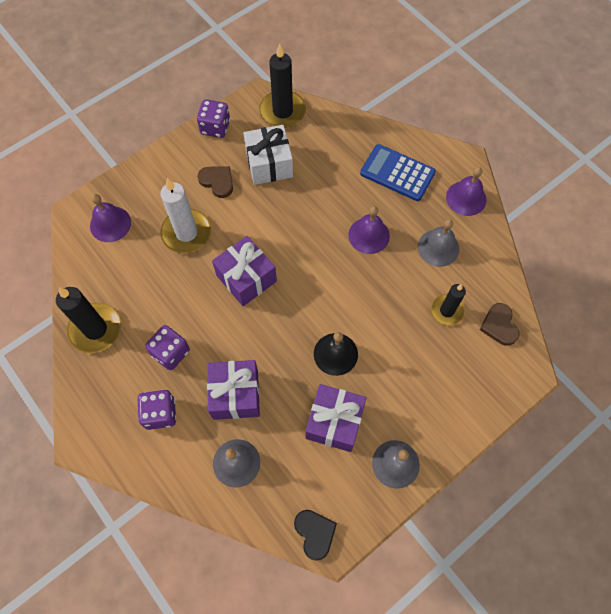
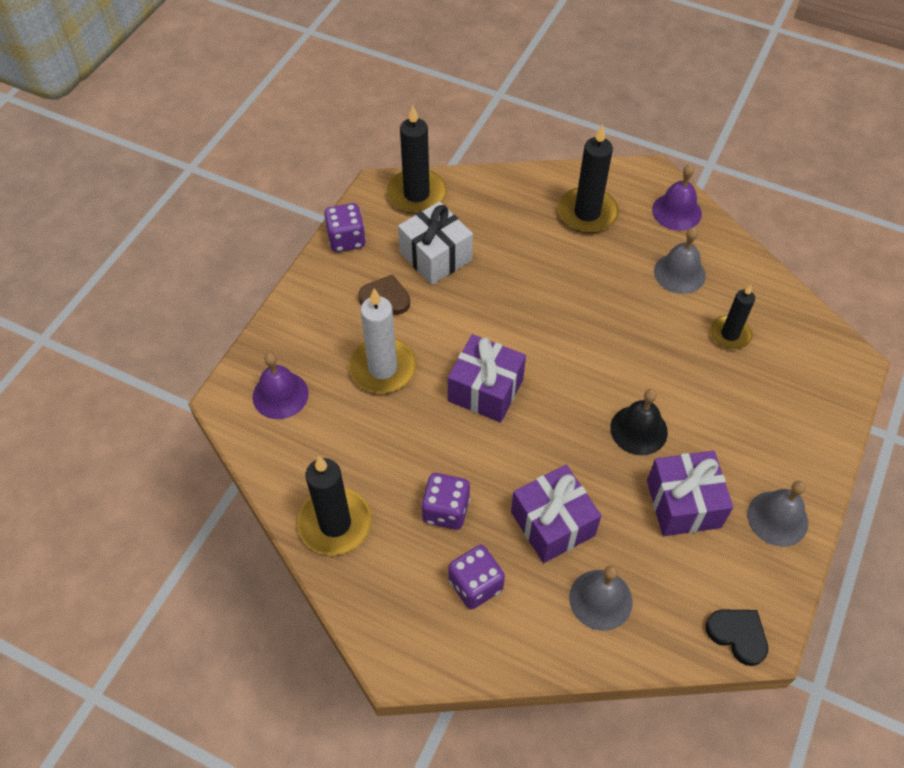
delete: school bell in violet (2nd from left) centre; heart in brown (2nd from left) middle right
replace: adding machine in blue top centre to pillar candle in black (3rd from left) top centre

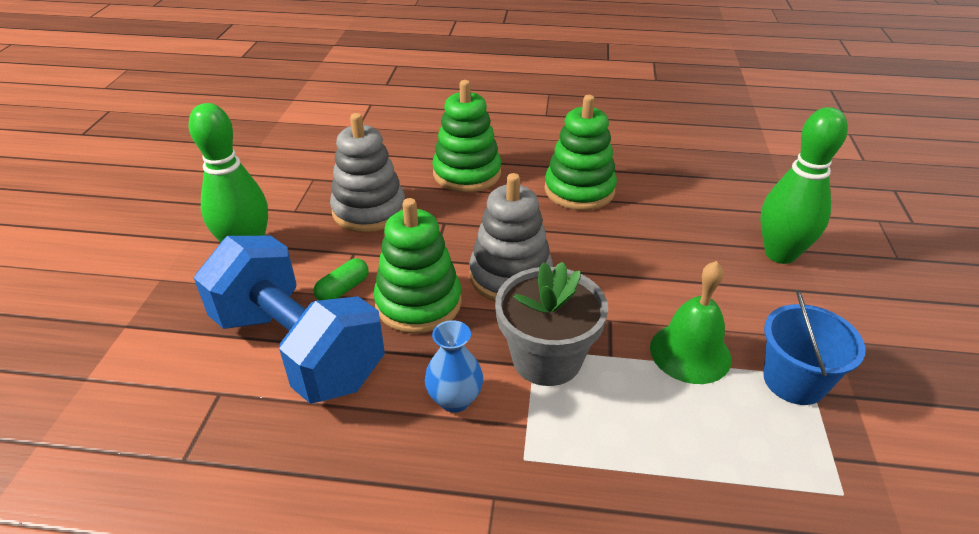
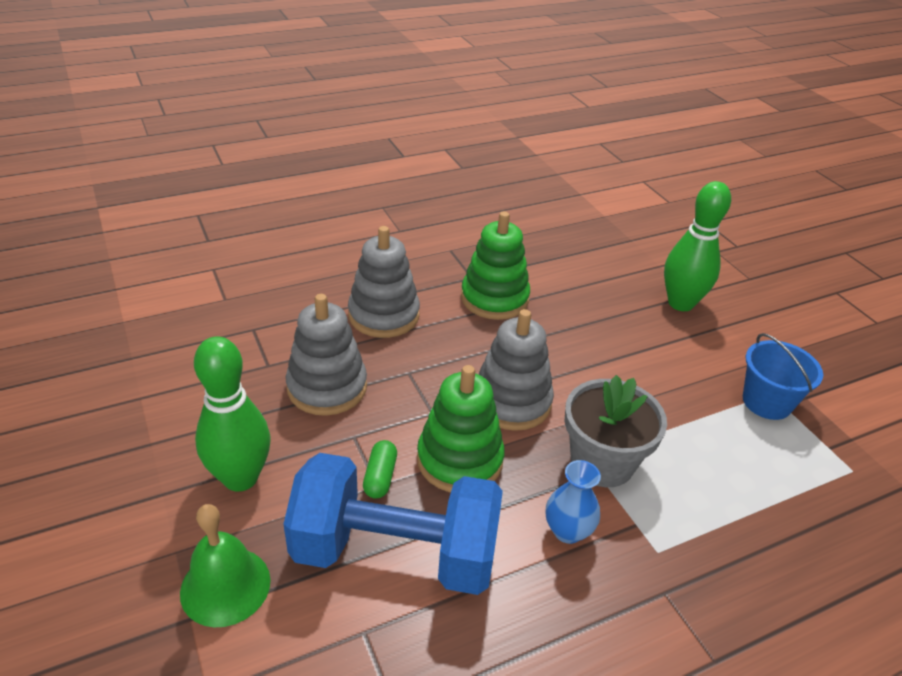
move: school bell in green middle right to bottom left
recolor: ring stacker in green (2nd from left) top centre to ring stacker in ash-grey (2nd from left) centre

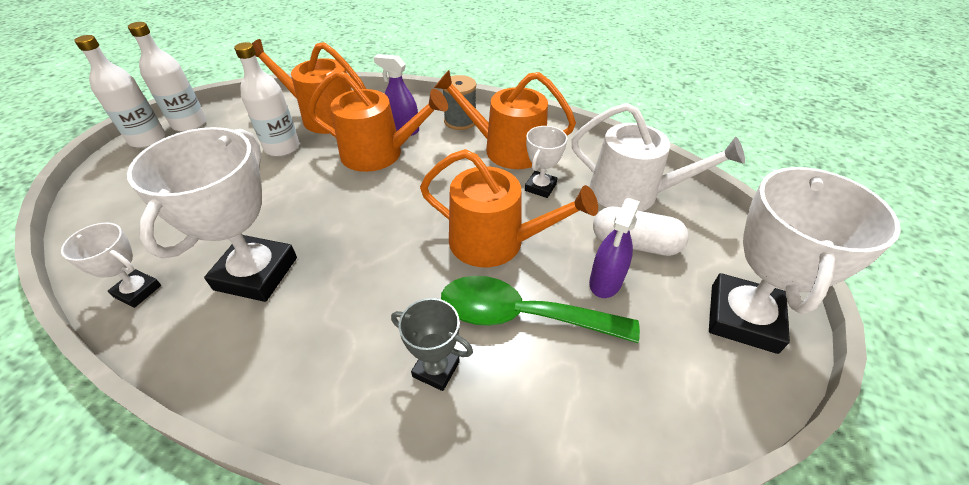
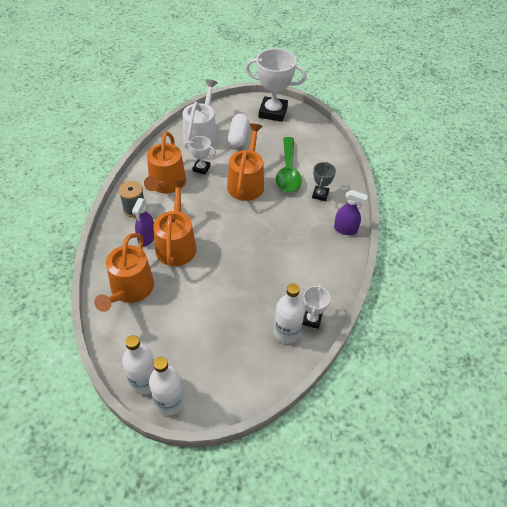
delete: trophy in pure white (2nd from left) middle left
move: drink bottle in pure white (3rd from left) top left to centre; spray cleaner in violet (2nd from left) centre to middle right

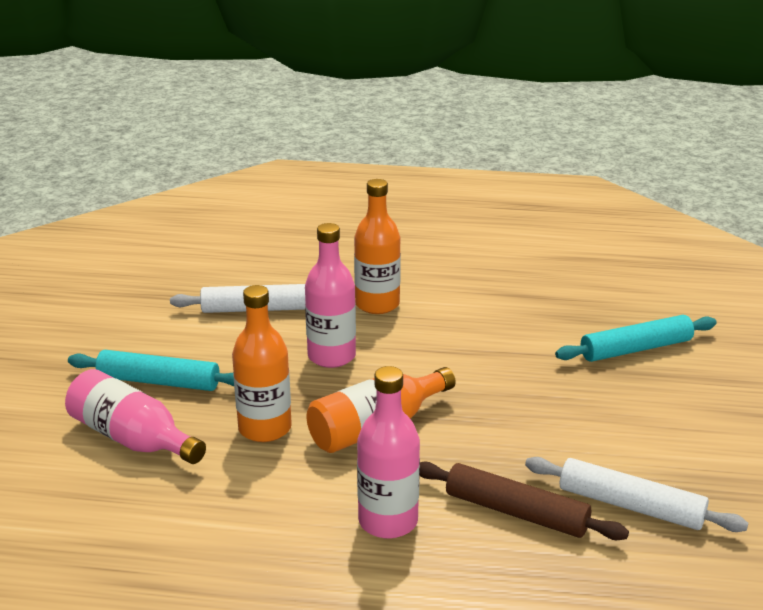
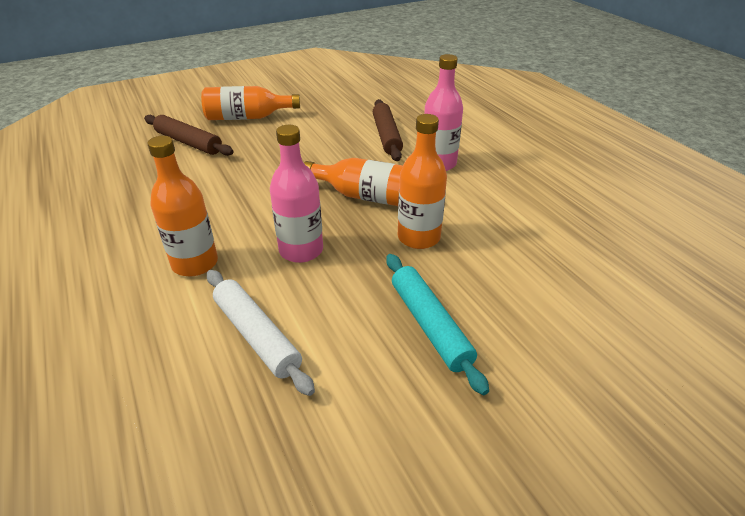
delete: drink bottle in rose-pink (1st from left) bottom left; dough roller in pure white (2nd from left) bottom right
insert: drink bottle in bright orange (2nd from left) top centre
recolor: dough roller in teal (2nd from left) middle right to dough roller in brown (1st from left) top left

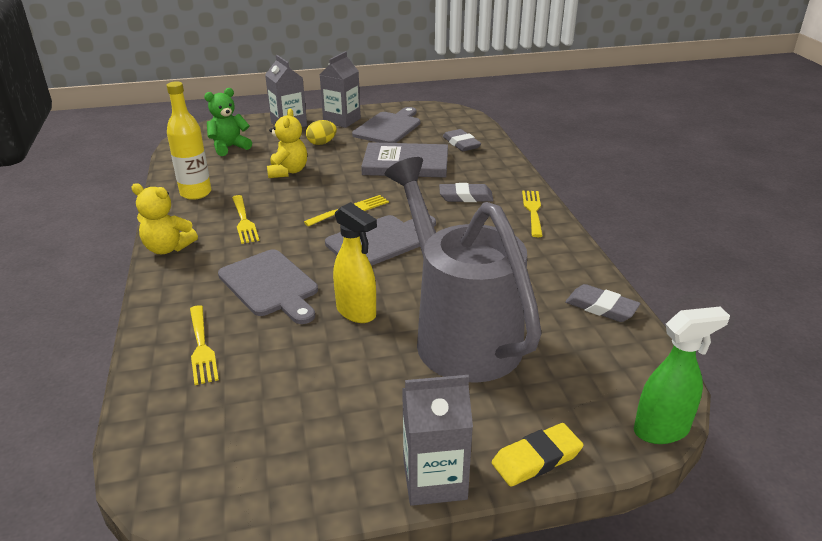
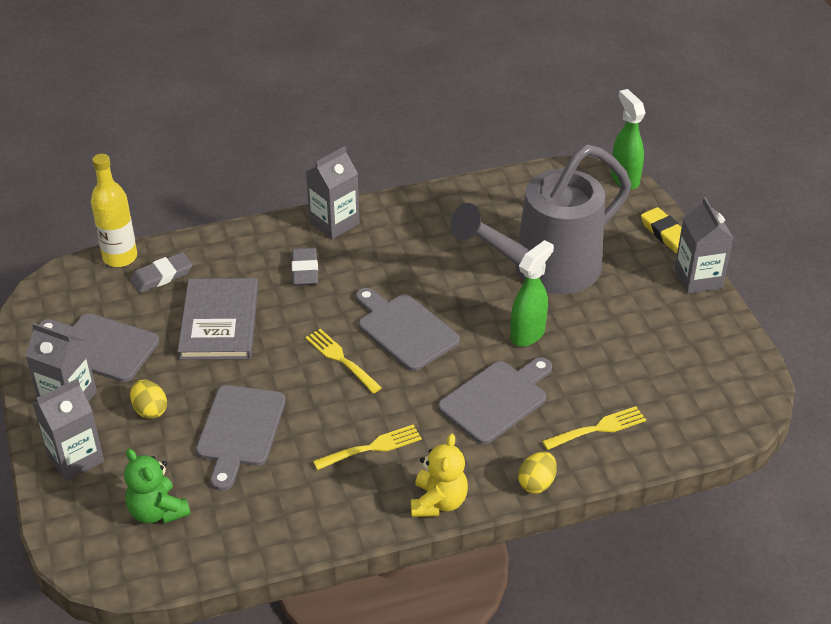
delete: eraser in ash-grey (3rd from left) middle right
insert: egg in yellow (2nd from left) bottom centre
move: drink bottle in yellow top left to middle left
replace: stuffed bear in yellow (2nd from left) top centre to bread board in ash-grey (2nd from left) bottom left; fork in yellow (4th from left) centre to milk carton in ash-grey (3rd from left) top centre
recolor: spray cleaner in yellow centre to spray cleaner in green (1st from left) centre

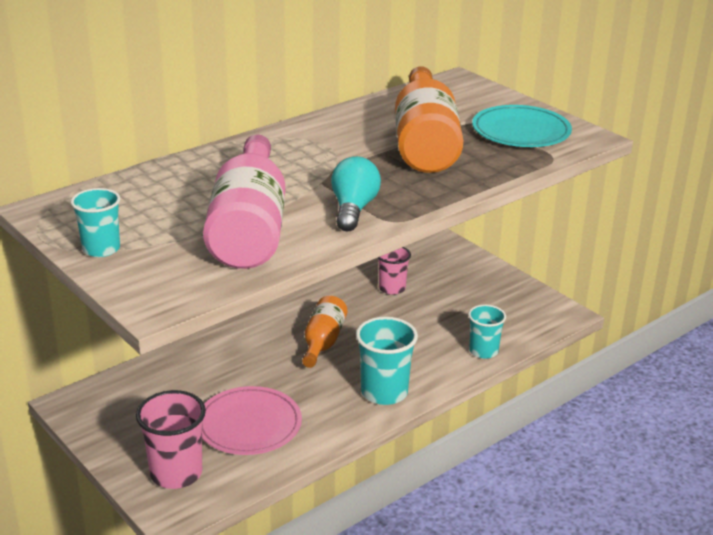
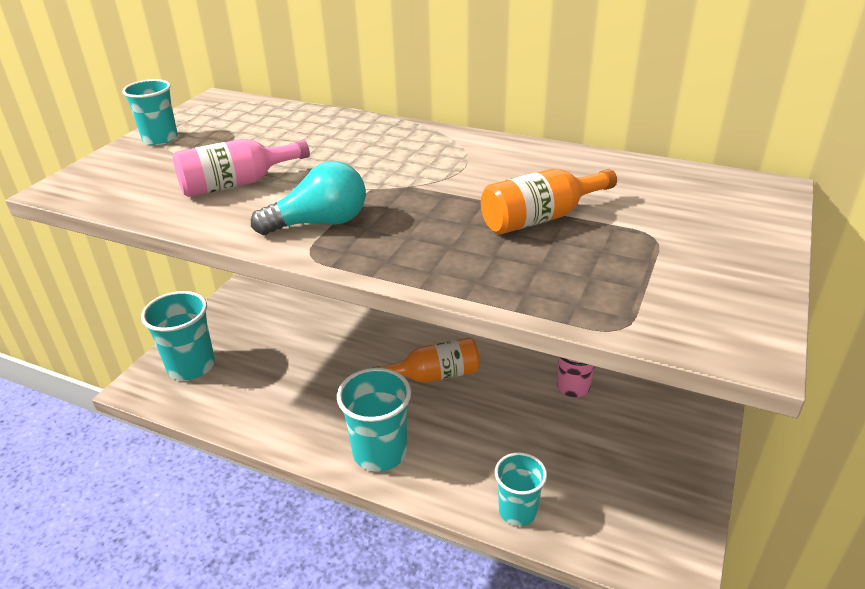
delete: plate in teal top right; plate in rose-pink bottom centre
recolor: cup in rose-pink (1st from left) bottom left to cup in teal (2nd from left) middle left
resize: drink bottle in bright orange (2nd from left) top centre = centre x0.57; drink bottle in rose-pink centre = top left x0.57

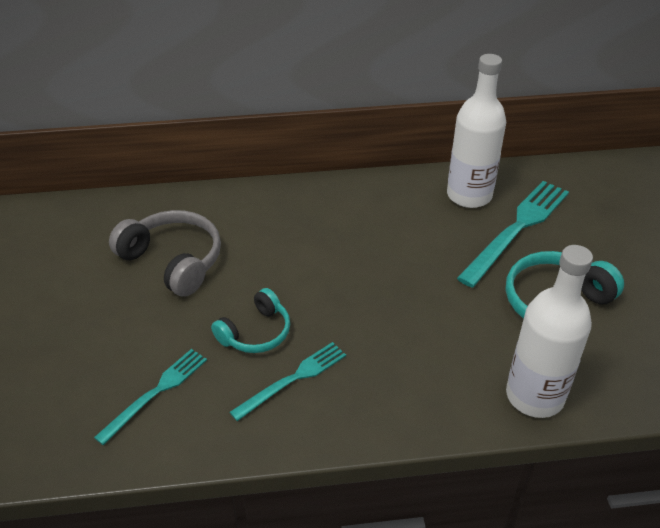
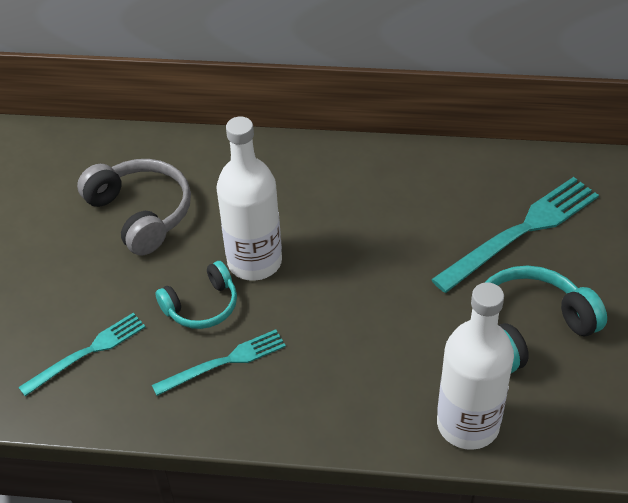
move: drink bottle in pure white (1st from left) top right to centre

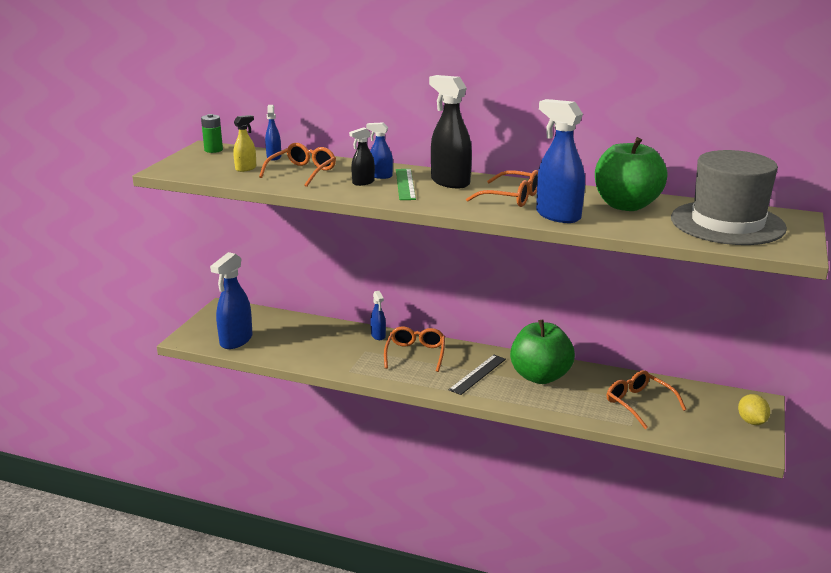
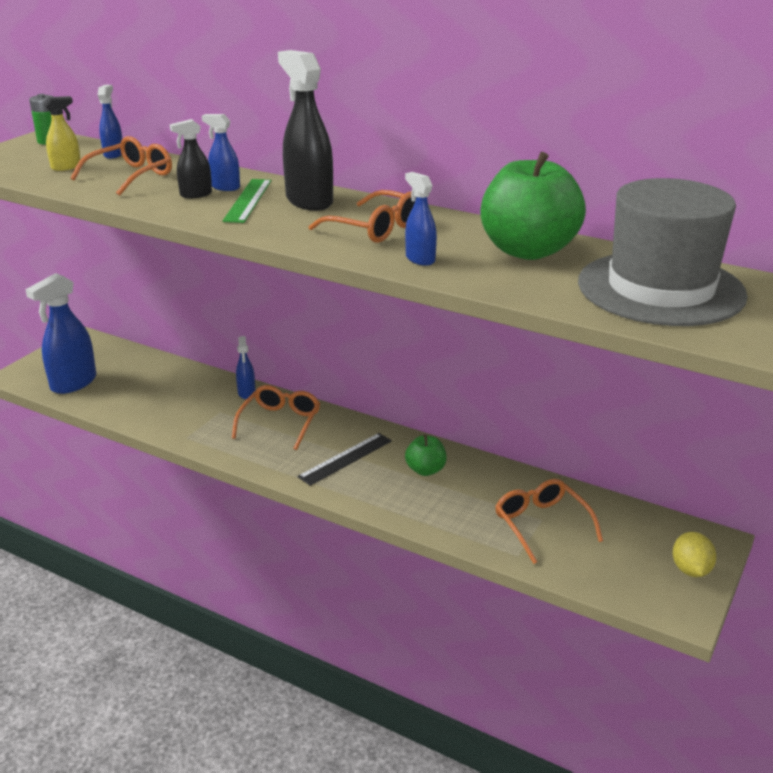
resize: spray cleaner in blue (5th from left) top right = top centre x0.53; apple in green (1st from left) centre = centre x0.49

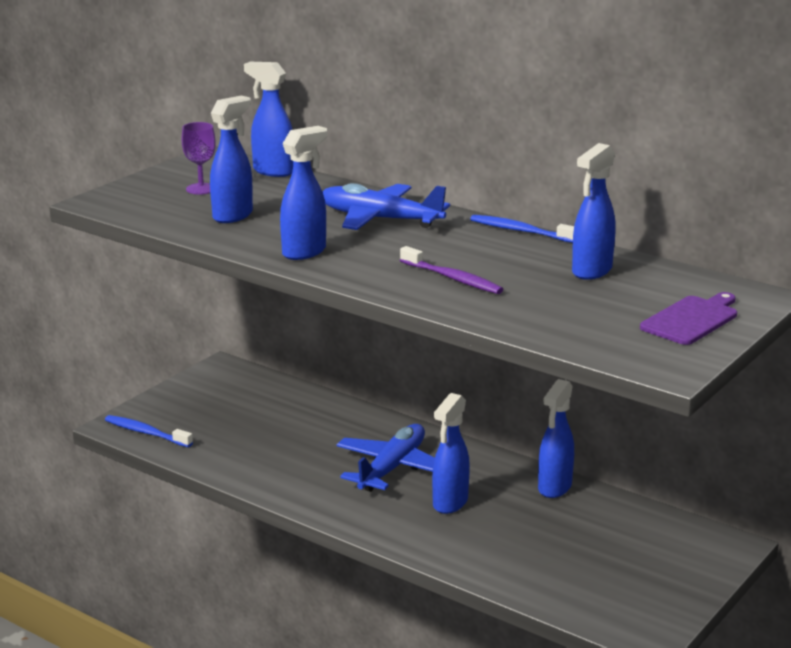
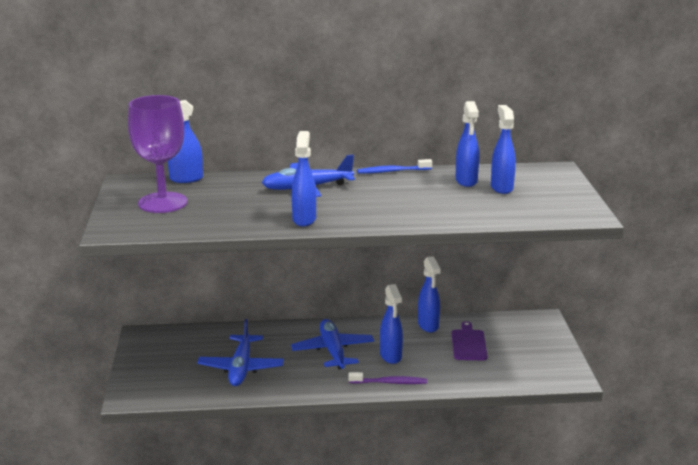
delete: dental brush in blue (1st from left) middle left
insert: toy plane in blue (1st from left) bottom centre
move: spray cleaner in blue (1st from left in the first image) top left to spray cleaner in blue (6th from left) top right; dental brush in violet centre to bottom centre; bread board in violet middle right to bottom right
resize: wine glass in violet top left = top left x2.15

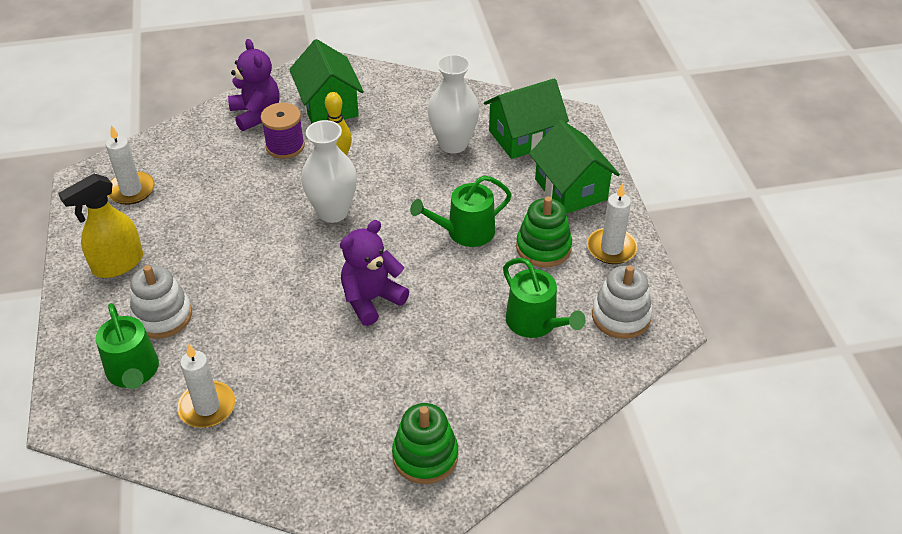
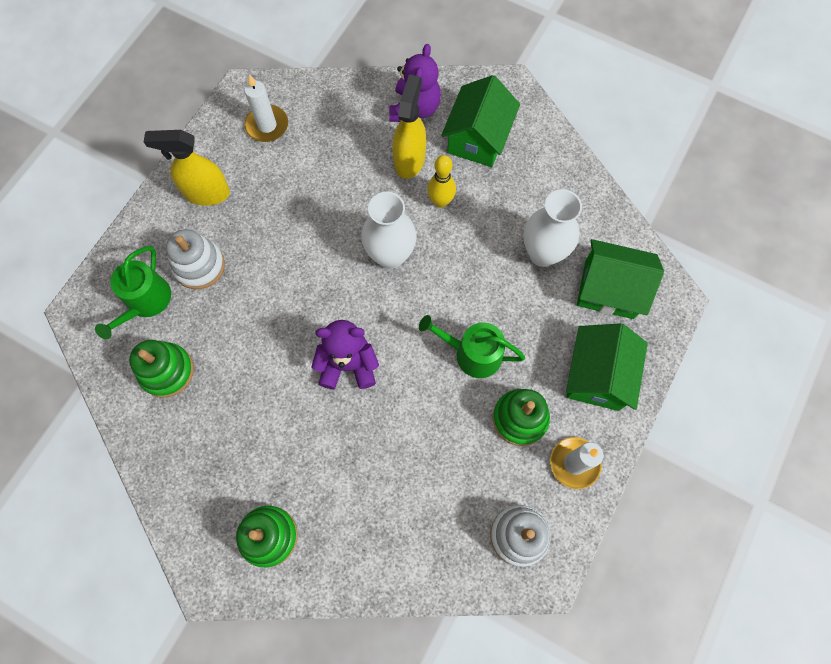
delete: watering can in green (3rd from left) centre
replace: spool in violet top left to spray cleaner in yellow (2nd from left) top centre; pillar candle in pure white (2nd from left) bottom left to ring stacker in green (1st from left) middle left

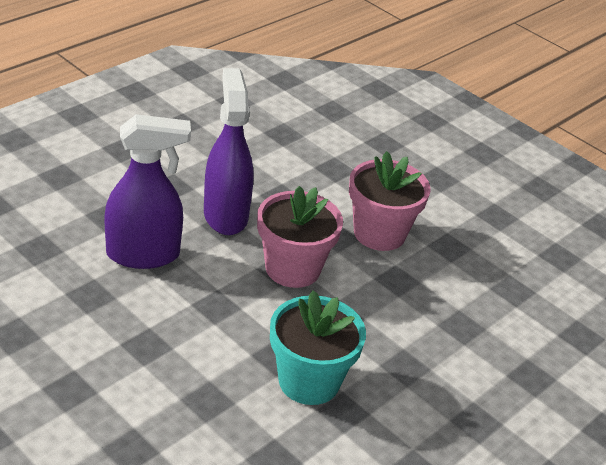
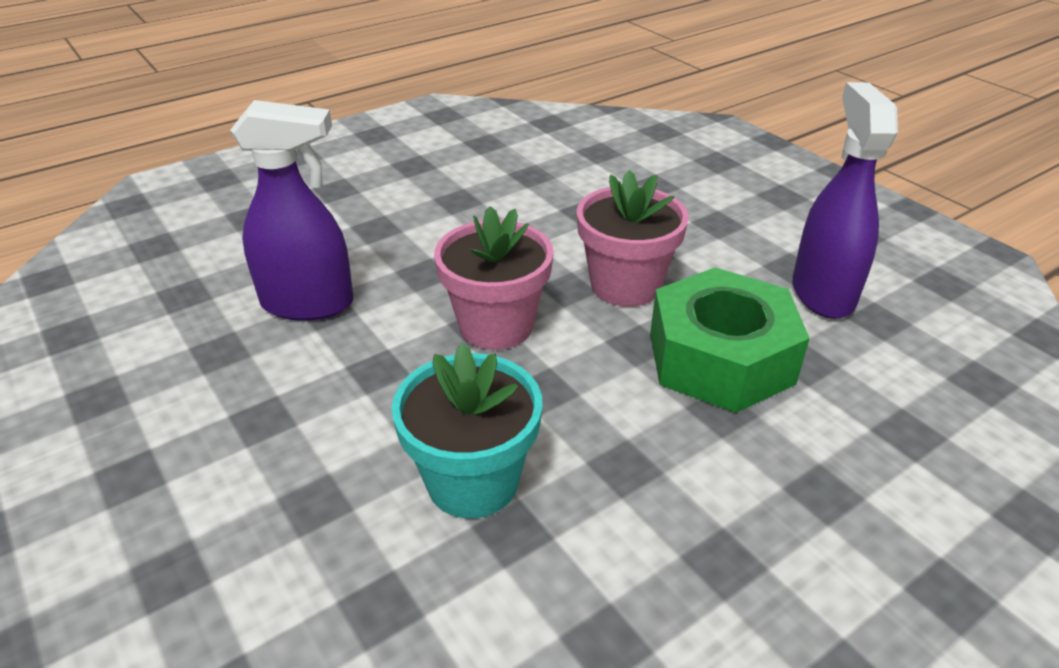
insert: nut in green middle right
move: spray cleaner in violet (2nd from left) top centre to top right

